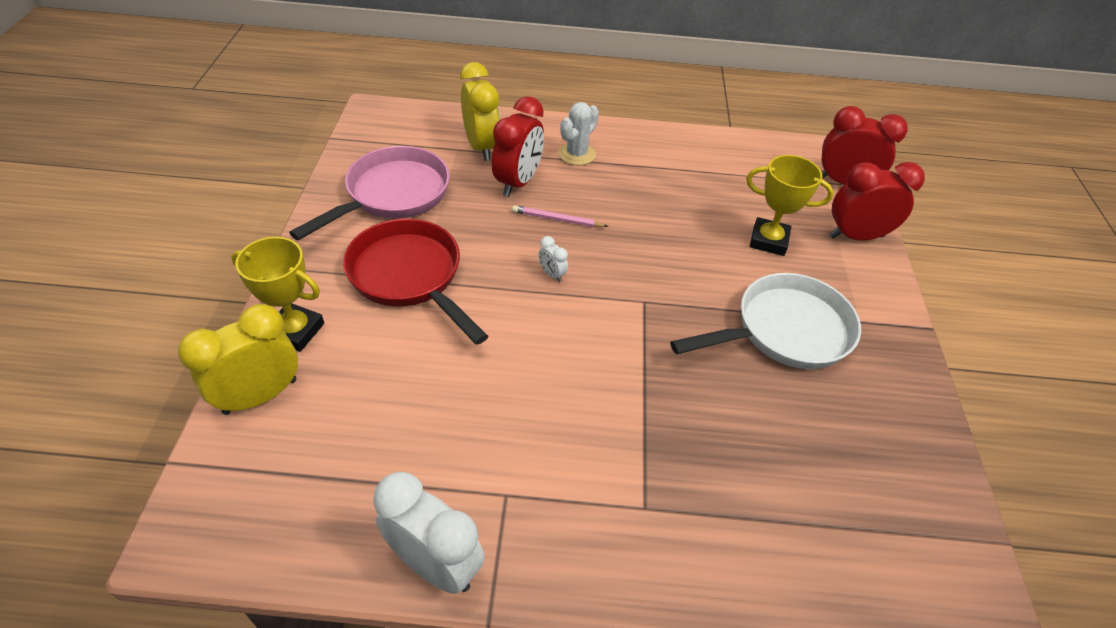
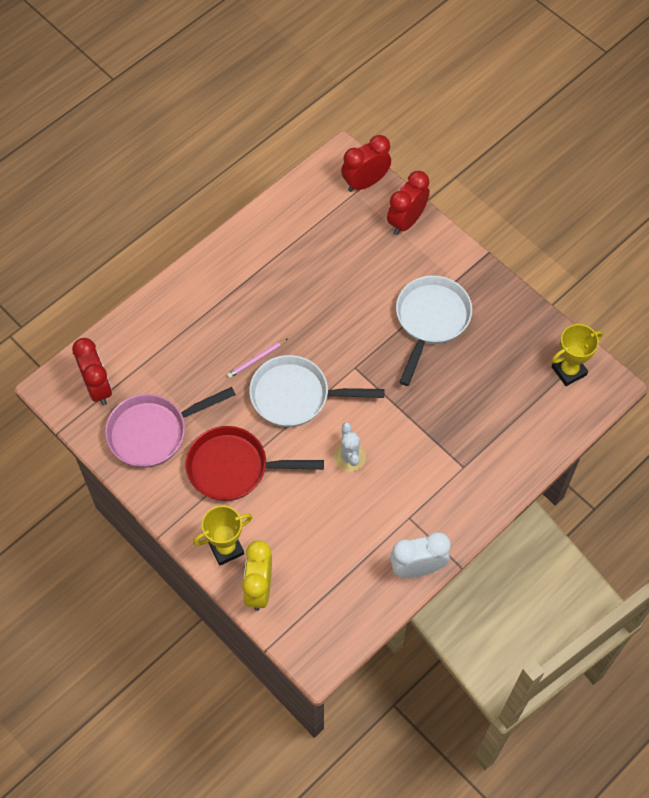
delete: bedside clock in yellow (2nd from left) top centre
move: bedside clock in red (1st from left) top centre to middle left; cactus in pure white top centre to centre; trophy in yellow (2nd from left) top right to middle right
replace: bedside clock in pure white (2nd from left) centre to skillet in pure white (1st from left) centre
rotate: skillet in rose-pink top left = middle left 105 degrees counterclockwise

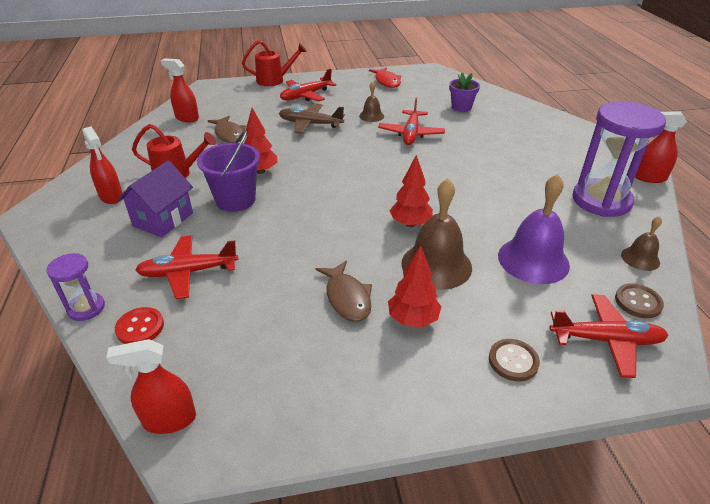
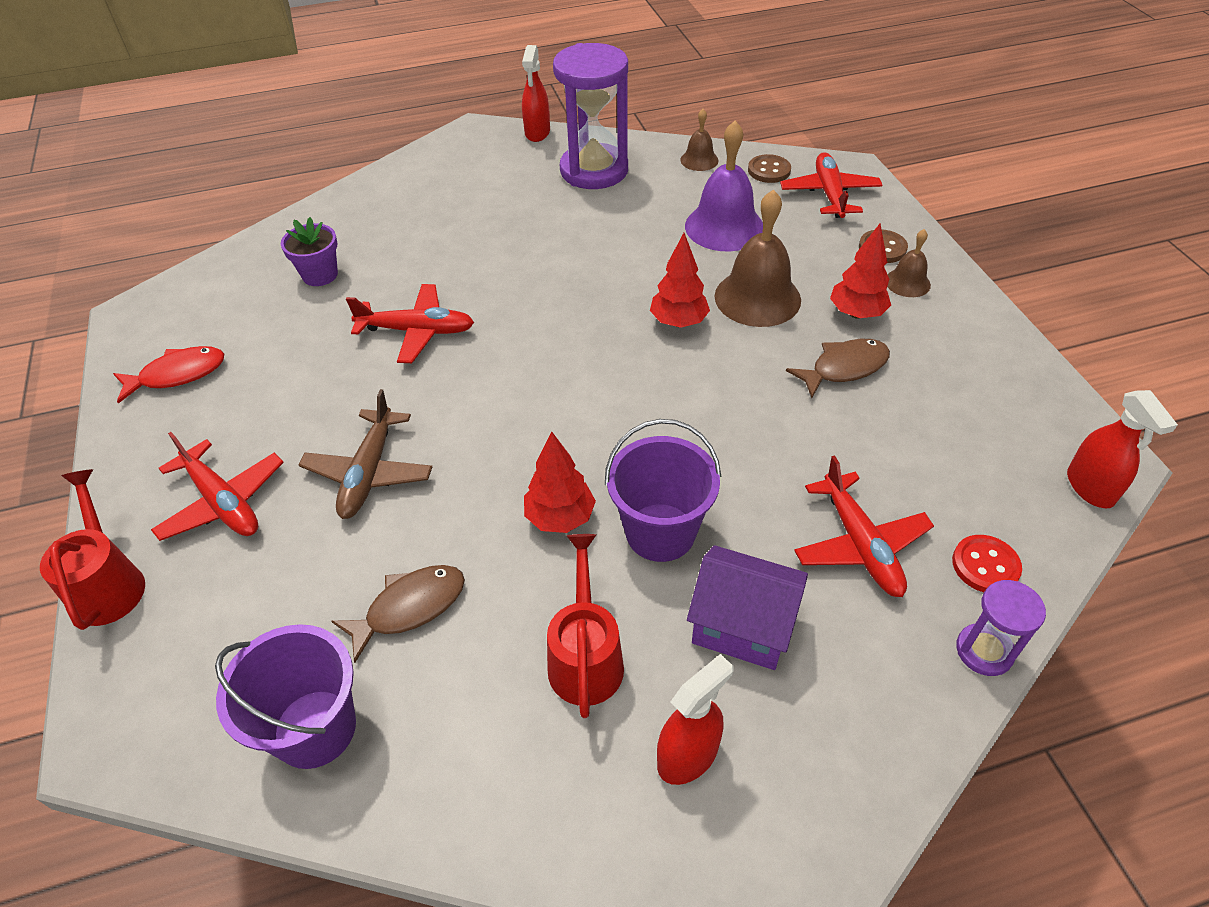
move: school bell in brown (1st from left in the first image) top centre to school bell in brown (3rd from left) top right
replace: spray cleaner in red (3rd from left) top left to sand bucket in violet (1st from left) bottom left

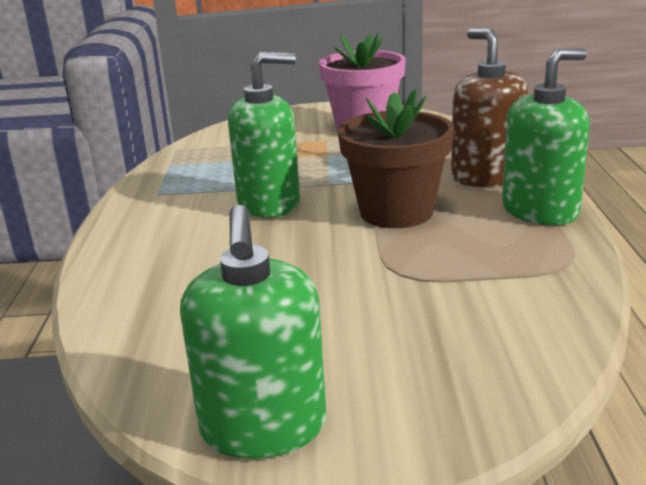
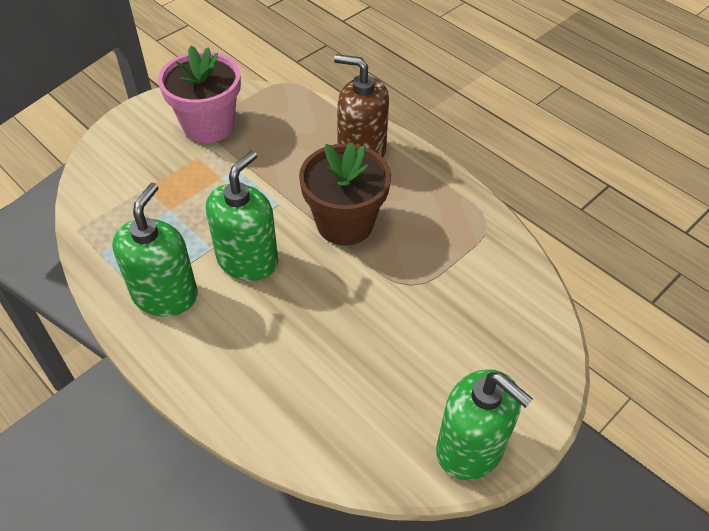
move: soap dispenser in green (3rd from left in the first image) top right to soap dispenser in green (1st from left) middle left

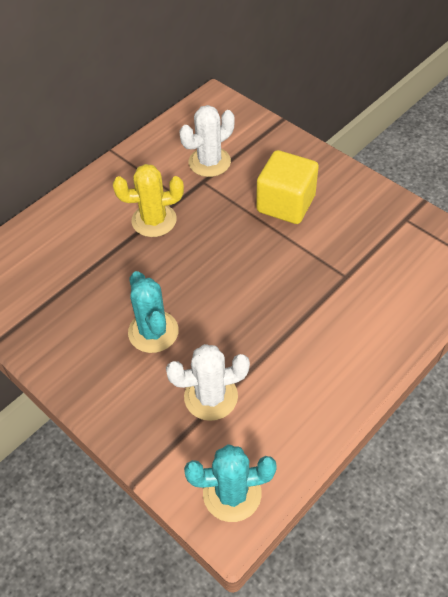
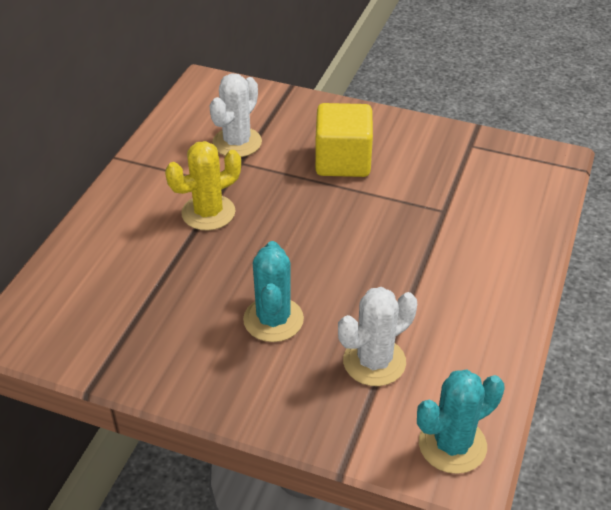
rotate: cactus in teal (1st from left) centre = centre 45 degrees clockwise

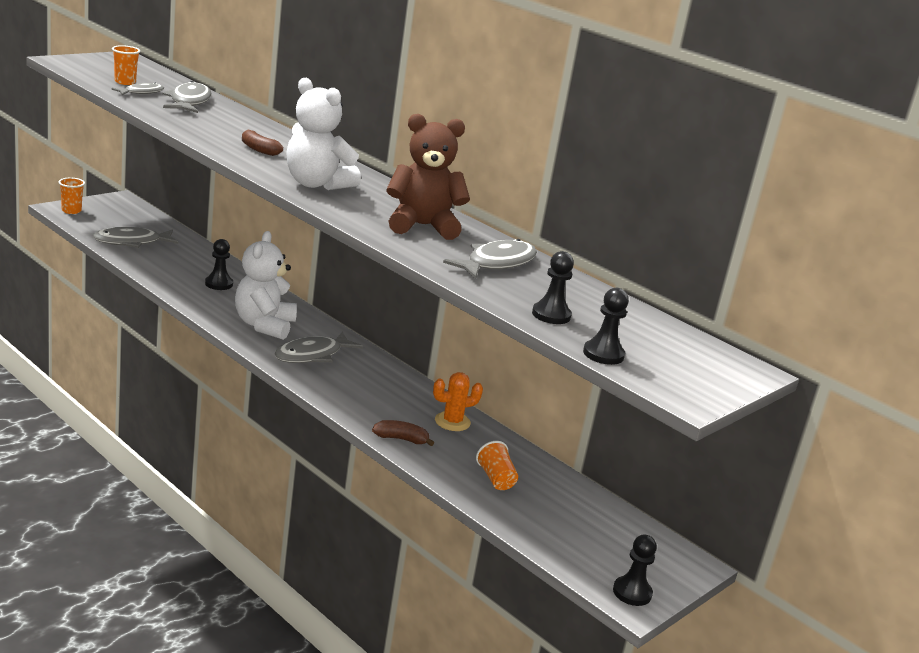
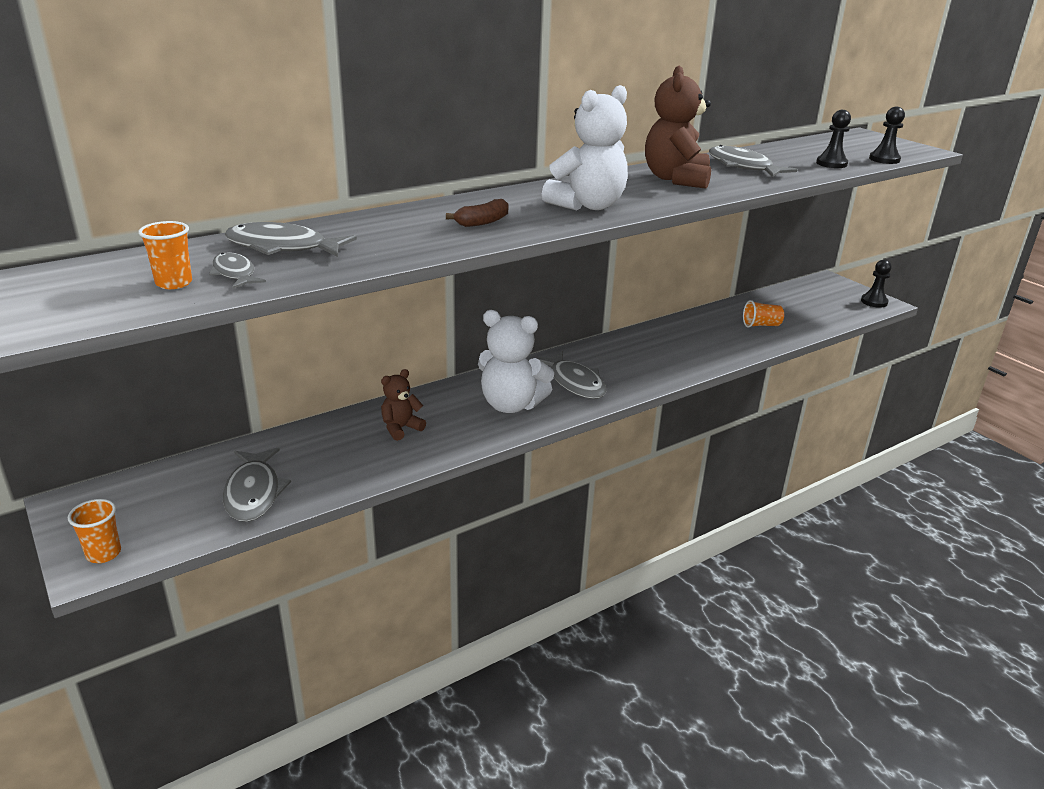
delete: cactus in bright orange centre; toy banana in brown (2nd from left) centre
replace: pawn in black (1st from left) middle left to stuffed bear in brown (1st from left) centre

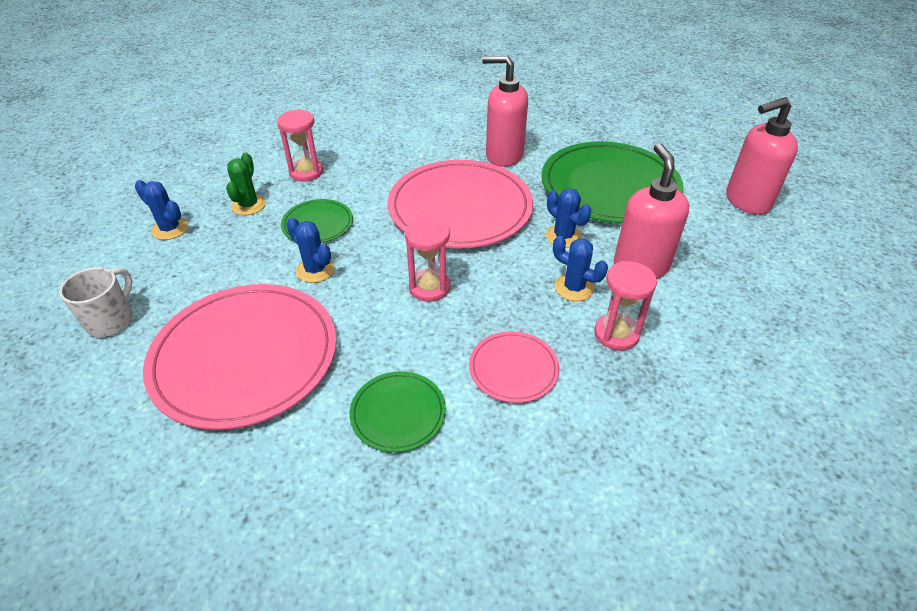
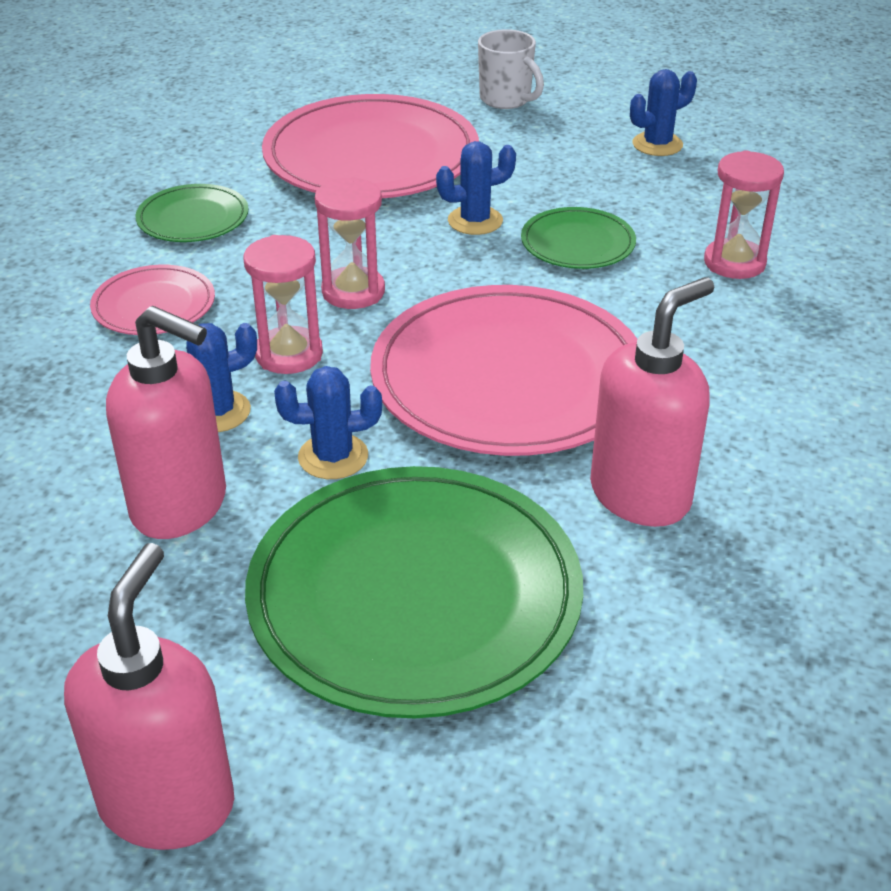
delete: cactus in green top left
move: sandglass in rose-pink (3rd from left in the first image) middle right to sandglass in rose-pink (1st from left) middle left

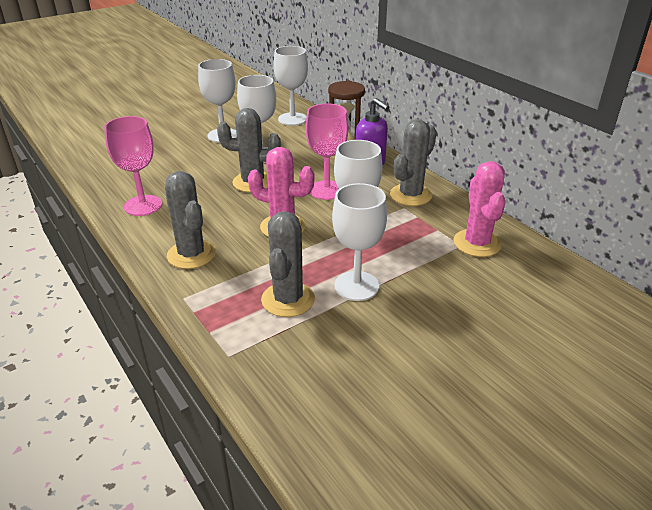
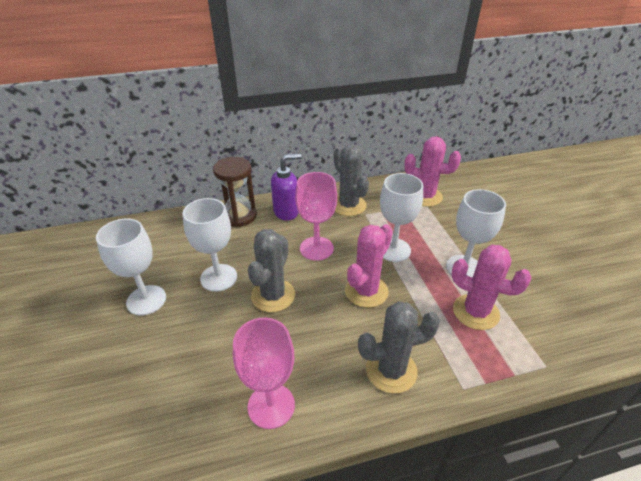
delete: wine glass in pure white (3rd from left) top centre
recolor: cactus in ash-grey (3rd from left) centre to cactus in rose-pink (3rd from left) middle right

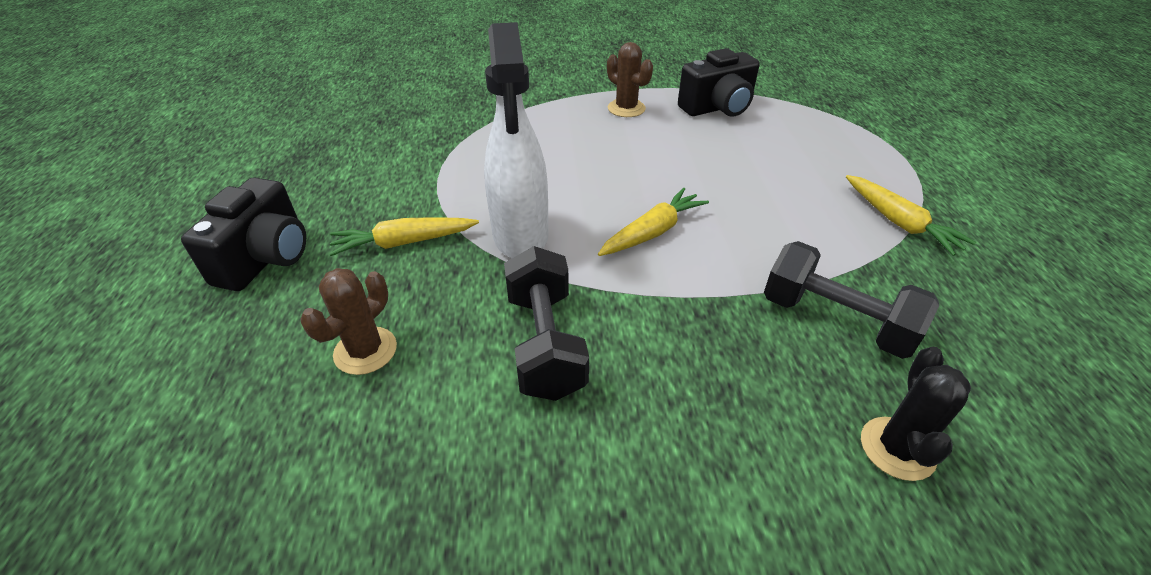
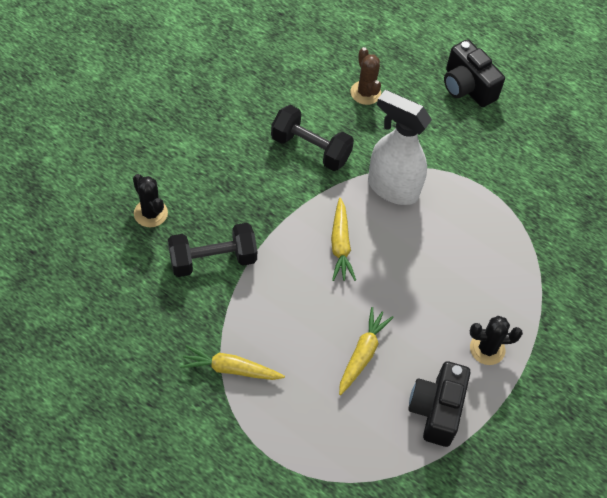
move: root vegetable in yellow (1st from left in the first image) centre to root vegetable in yellow (3rd from left) bottom centre
recolor: cactus in brown (2nd from left) top centre to cactus in black (2nd from left) bottom right

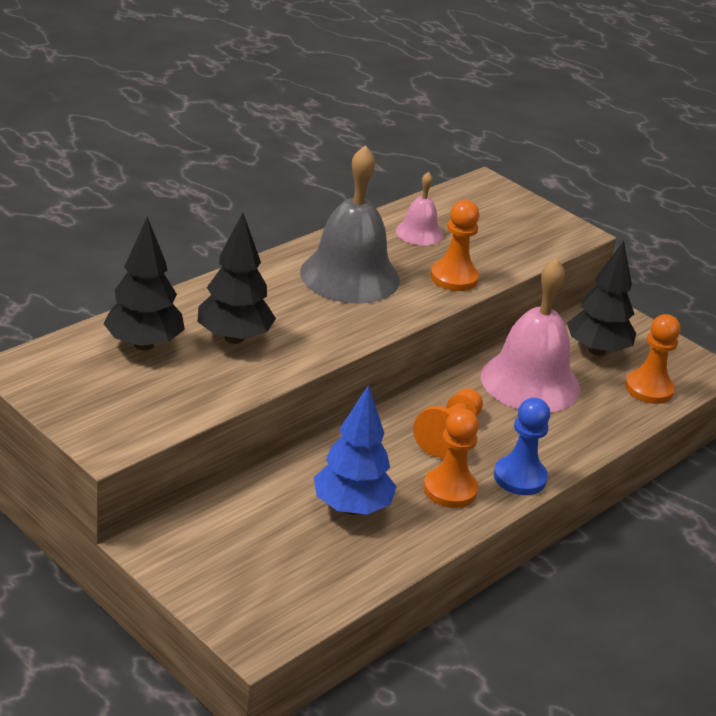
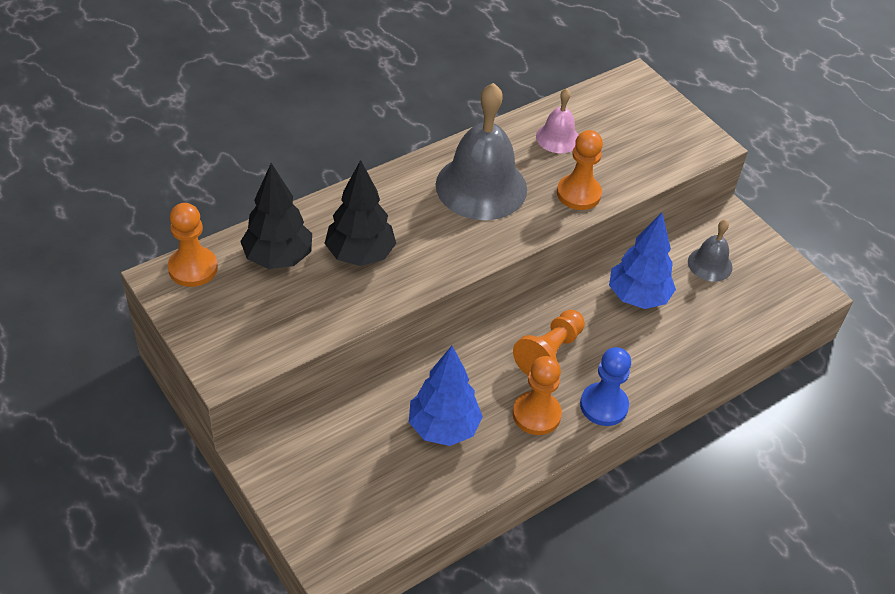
move: pawn in bright orange (4th from left in the first image) middle right to pawn in bright orange (1st from left) middle left
replace: tree in black (3rd from left) middle right to school bell in ash-grey (2nd from left) middle right; school bell in rose-pink (2nd from left) middle right to tree in blue (2nd from left) middle right

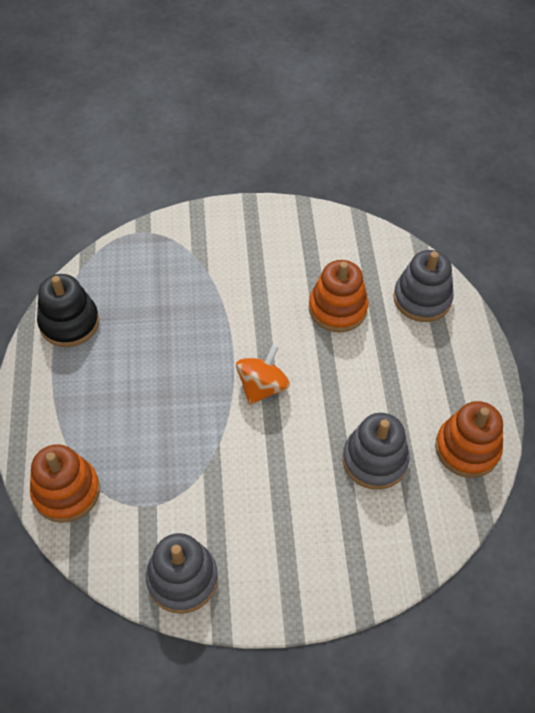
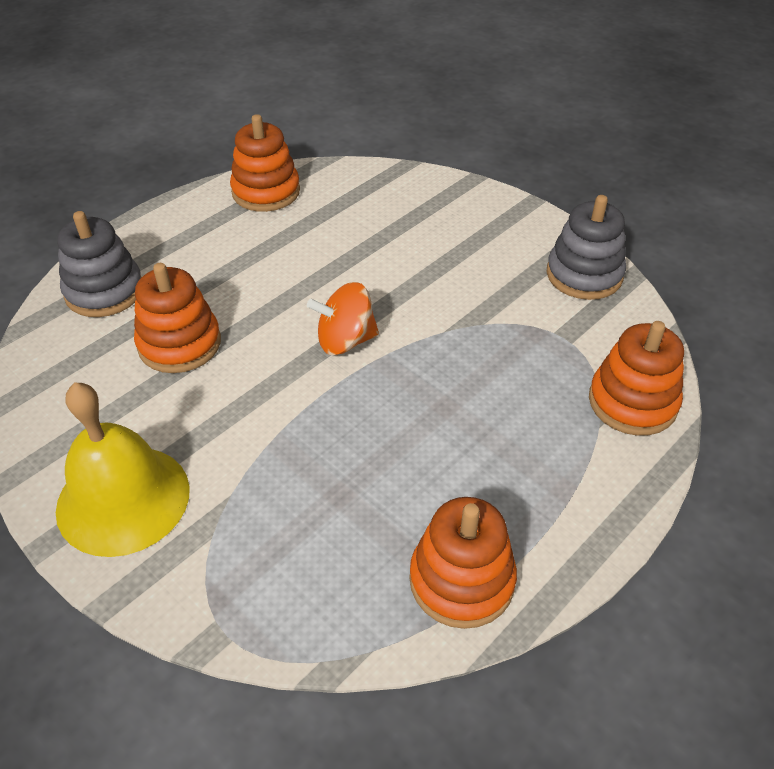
delete: ring stacker in ash-grey (2nd from left) middle right
insert: school bell in yellow middle left
recolor: ring stacker in black middle left to ring stacker in bright orange (3rd from left) bottom centre

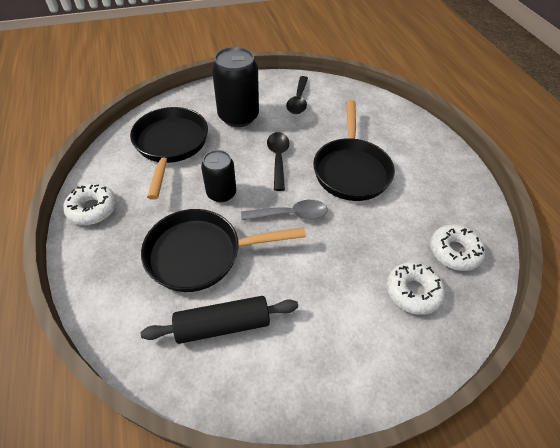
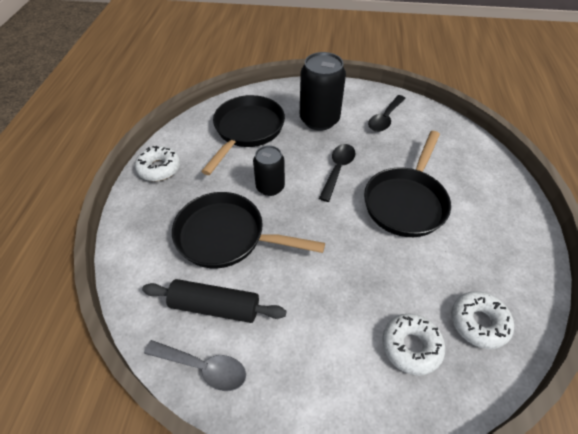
move: teaspoon in ash-grey centre to bottom centre

